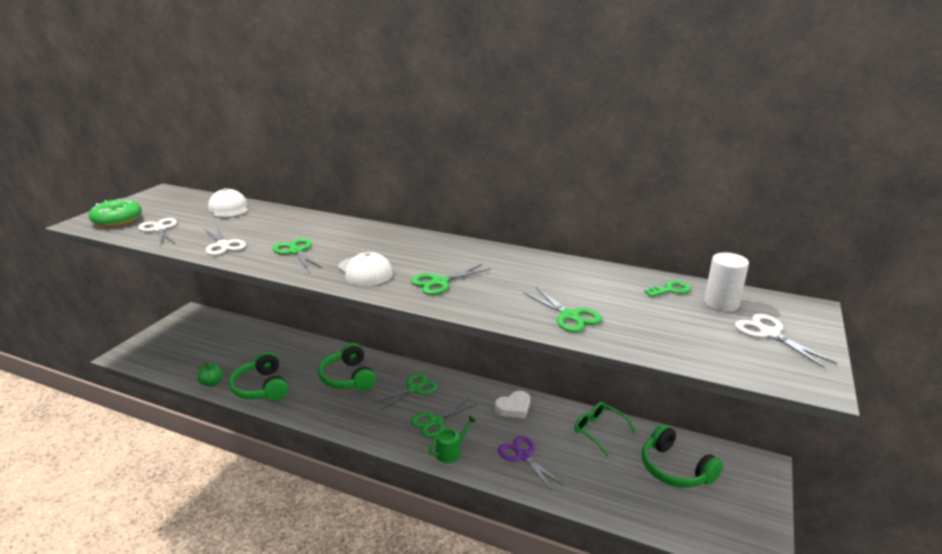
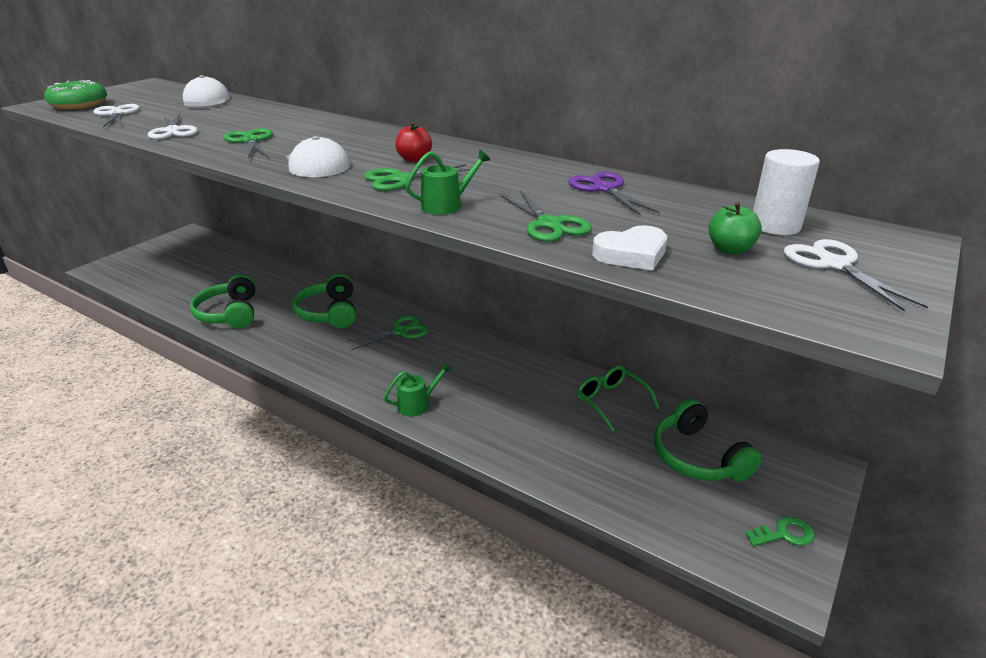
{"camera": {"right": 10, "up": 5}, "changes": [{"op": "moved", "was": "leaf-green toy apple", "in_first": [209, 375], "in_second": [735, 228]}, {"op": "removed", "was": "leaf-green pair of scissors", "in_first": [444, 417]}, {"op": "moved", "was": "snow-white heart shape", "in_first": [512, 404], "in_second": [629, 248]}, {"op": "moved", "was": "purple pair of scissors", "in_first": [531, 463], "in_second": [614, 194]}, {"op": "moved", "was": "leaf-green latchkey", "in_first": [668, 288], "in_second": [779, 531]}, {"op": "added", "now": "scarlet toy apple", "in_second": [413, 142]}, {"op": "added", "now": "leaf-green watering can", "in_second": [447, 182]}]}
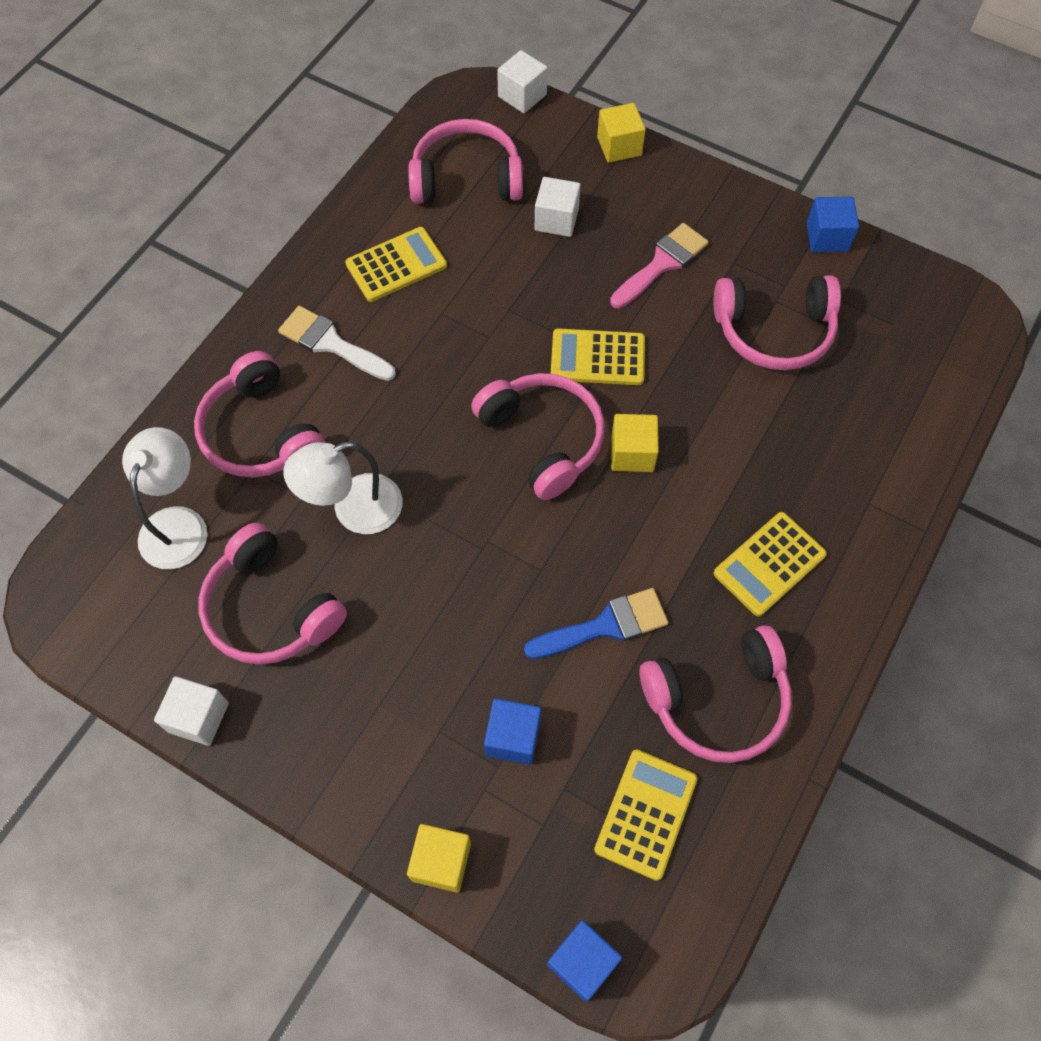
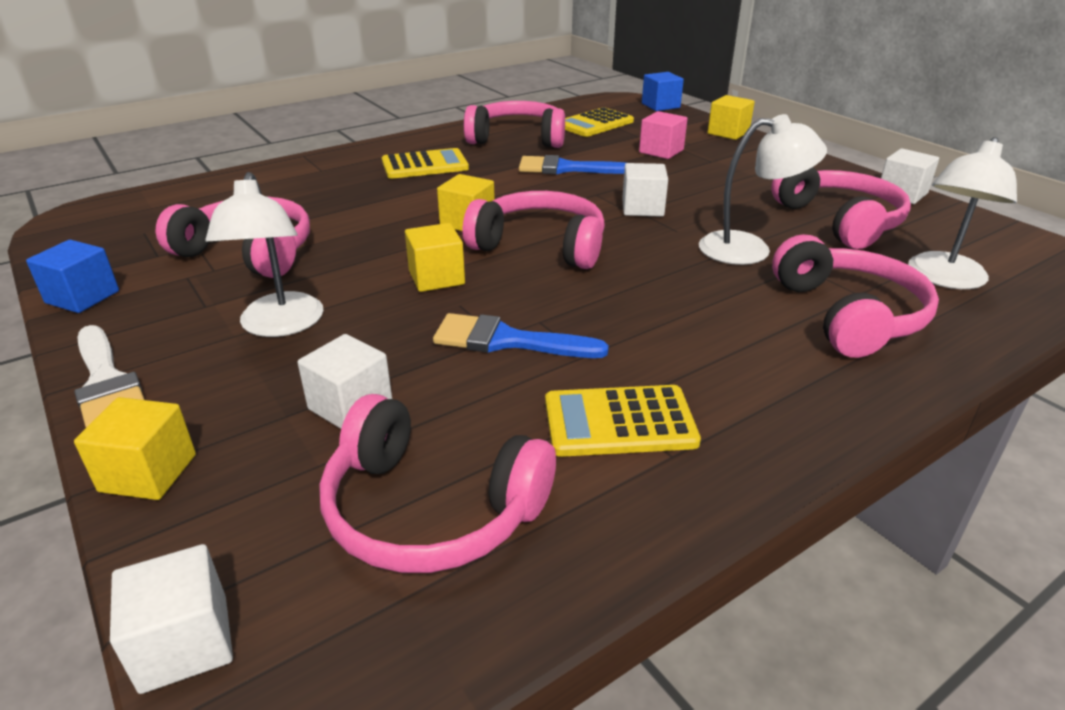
{"camera": {"right": -155, "up": -30}, "changes": [{"op": "moved", "was": "snow-white paintbrush", "in_first": [337, 343], "in_second": [109, 376]}, {"op": "turned", "was": "rose-pink over-ear headphones", "in_first": [538, 436], "in_second": [534, 230], "clockwise": 120}, {"op": "recoloured", "was": "cobalt block", "now": "rose-pink block", "in_first": [512, 732], "in_second": [663, 135]}, {"op": "replaced", "was": "golden calculator", "now": "golden block", "in_first": [598, 356], "in_second": [435, 257]}, {"op": "replaced", "was": "rose-pink paintbrush", "now": "snow-white lamp", "in_first": [659, 266], "in_second": [264, 254]}, {"op": "added", "now": "cobalt paintbrush", "in_second": [521, 335]}, {"op": "added", "now": "snow-white block", "in_second": [645, 190]}]}
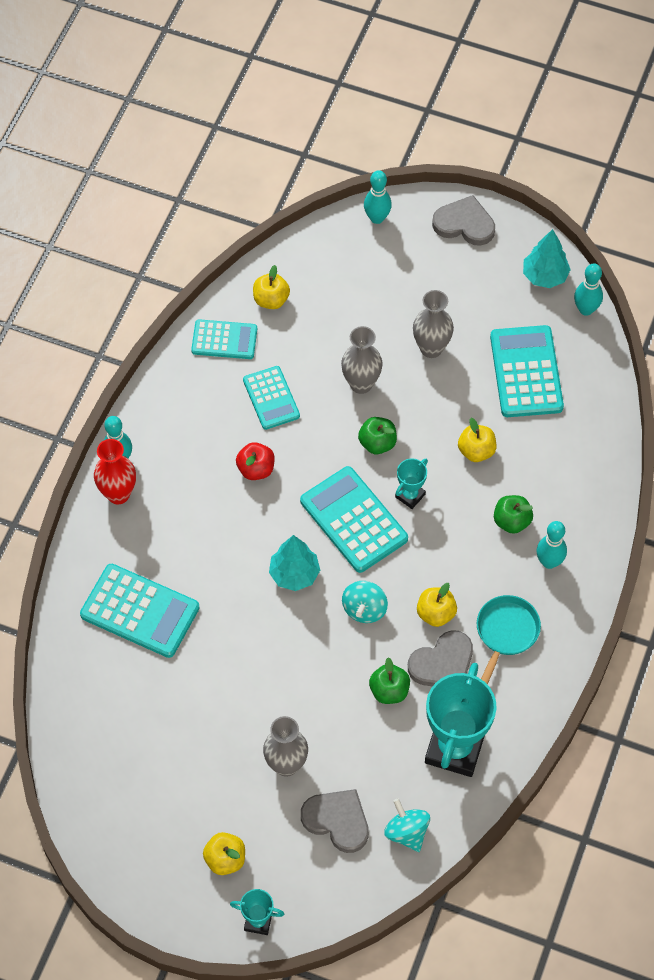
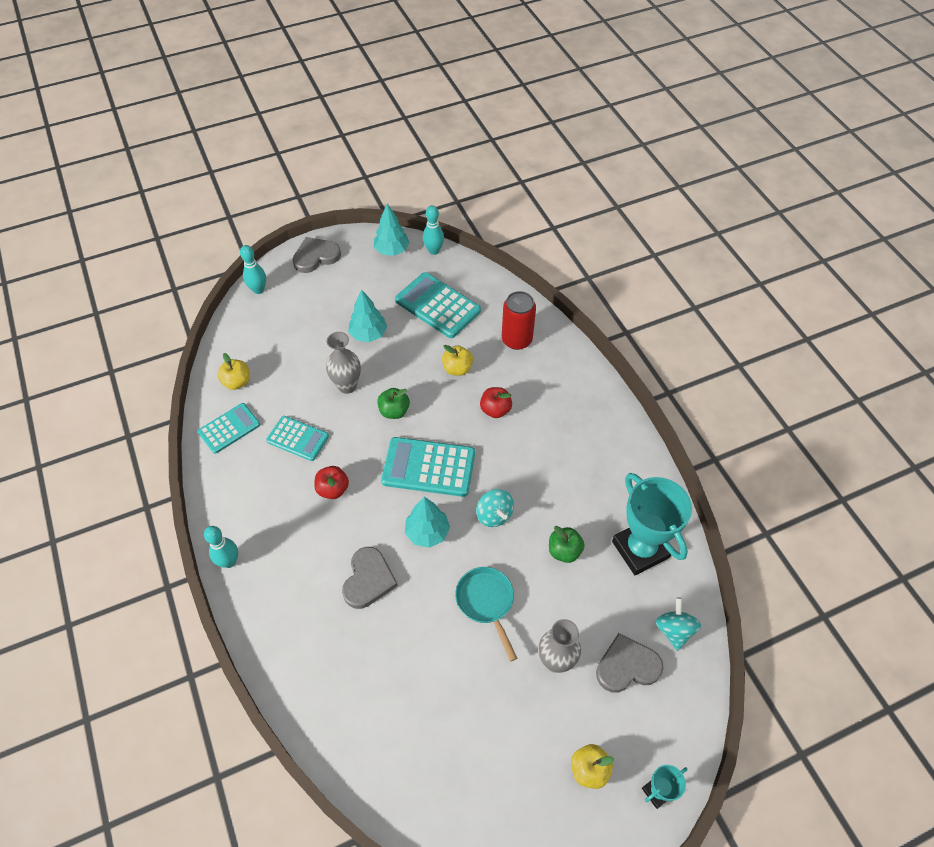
{"camera": {"right": -45, "up": -5}, "changes": [{"op": "removed", "was": "aqua calculator", "in_first": [139, 611]}, {"op": "removed", "was": "scarlet flower vase", "in_first": [115, 471]}, {"op": "turned", "was": "aqua toy top", "in_first": [407, 825], "in_second": [678, 624], "clockwise": 75}, {"op": "removed", "was": "aqua prize cup", "in_first": [411, 483]}, {"op": "moved", "was": "ash-grey heart shape", "in_first": [440, 658], "in_second": [370, 578]}, {"op": "replaced", "was": "ash-grey flower vase", "now": "aqua fir tree", "in_first": [433, 324], "in_second": [367, 315]}, {"op": "removed", "was": "golden toy apple", "in_first": [437, 605]}, {"op": "moved", "was": "aqua skillet", "in_first": [509, 640], "in_second": [486, 614]}, {"op": "removed", "was": "leaf-green toy apple", "in_first": [513, 514]}, {"op": "removed", "was": "aqua tenpin", "in_first": [551, 545]}, {"op": "added", "now": "scarlet toy apple", "in_second": [496, 402]}, {"op": "added", "now": "scarlet can", "in_second": [519, 320]}]}
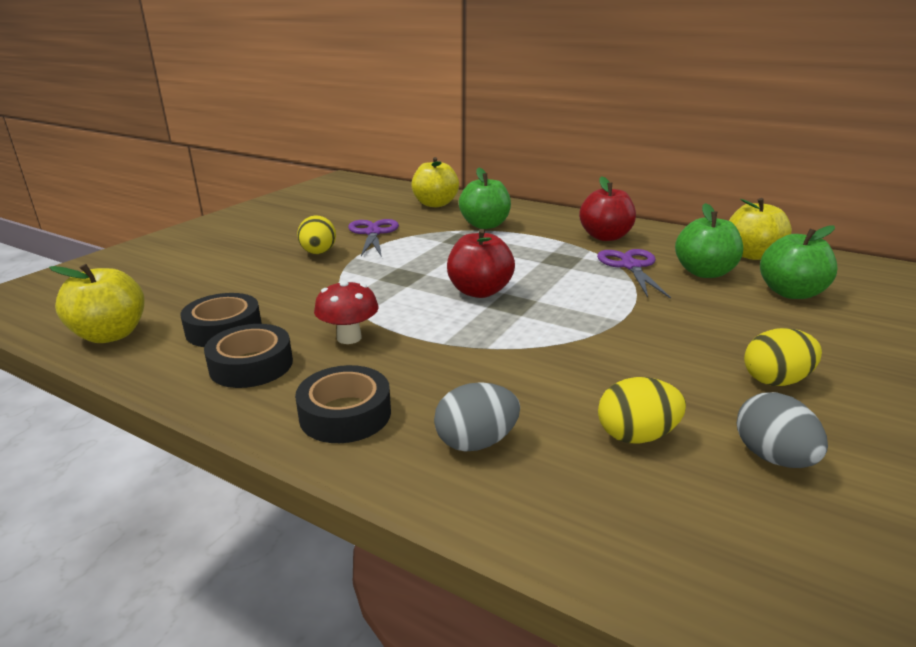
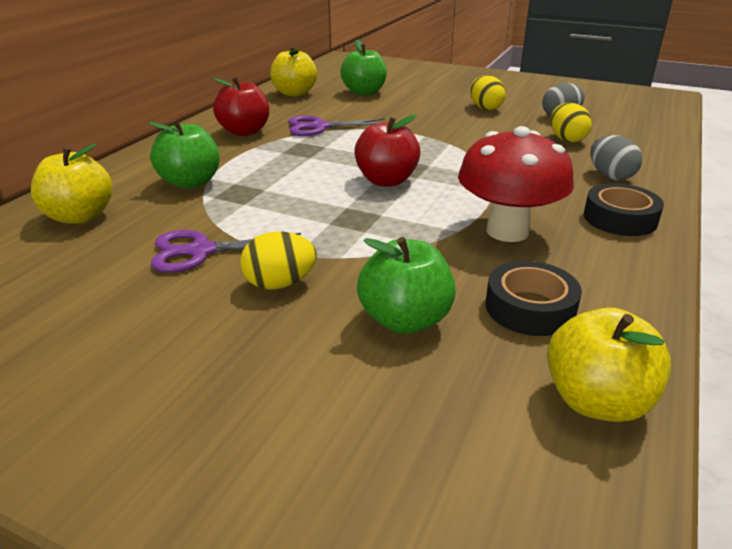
{"camera": {"right": -95, "up": 5}, "changes": [{"op": "removed", "was": "black roll of tape", "in_first": [248, 356]}, {"op": "resized", "was": "scarlet fungus", "in_first": [346, 312], "in_second": [516, 184], "ratio": 1.77}, {"op": "moved", "was": "leaf-green toy apple", "in_first": [709, 240], "in_second": [406, 285]}]}
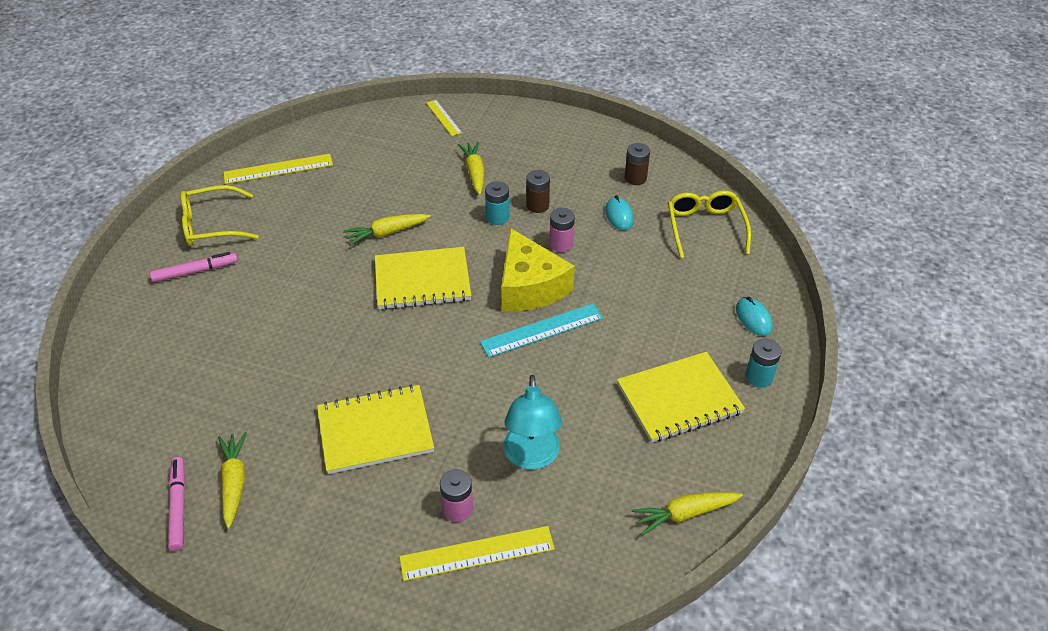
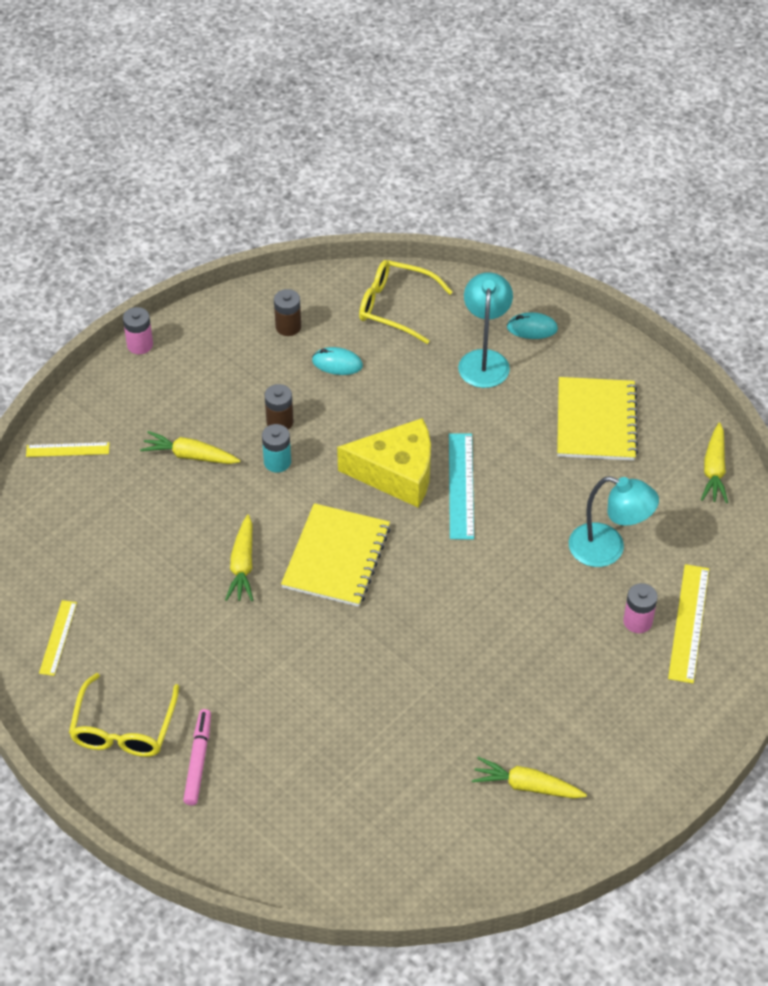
{"camera": {"right": -65, "up": 5}, "changes": [{"op": "removed", "was": "rose-pink marker", "in_first": [176, 504]}, {"op": "resized", "was": "golden straightedge", "in_first": [278, 169], "in_second": [58, 638], "ratio": 0.63}, {"op": "removed", "was": "golden notebook", "in_first": [375, 429]}, {"op": "moved", "was": "rose-pink power cell", "in_first": [562, 230], "in_second": [138, 330]}, {"op": "removed", "was": "aqua power cell", "in_first": [764, 363]}, {"op": "added", "now": "aqua lamp", "in_second": [485, 330]}]}
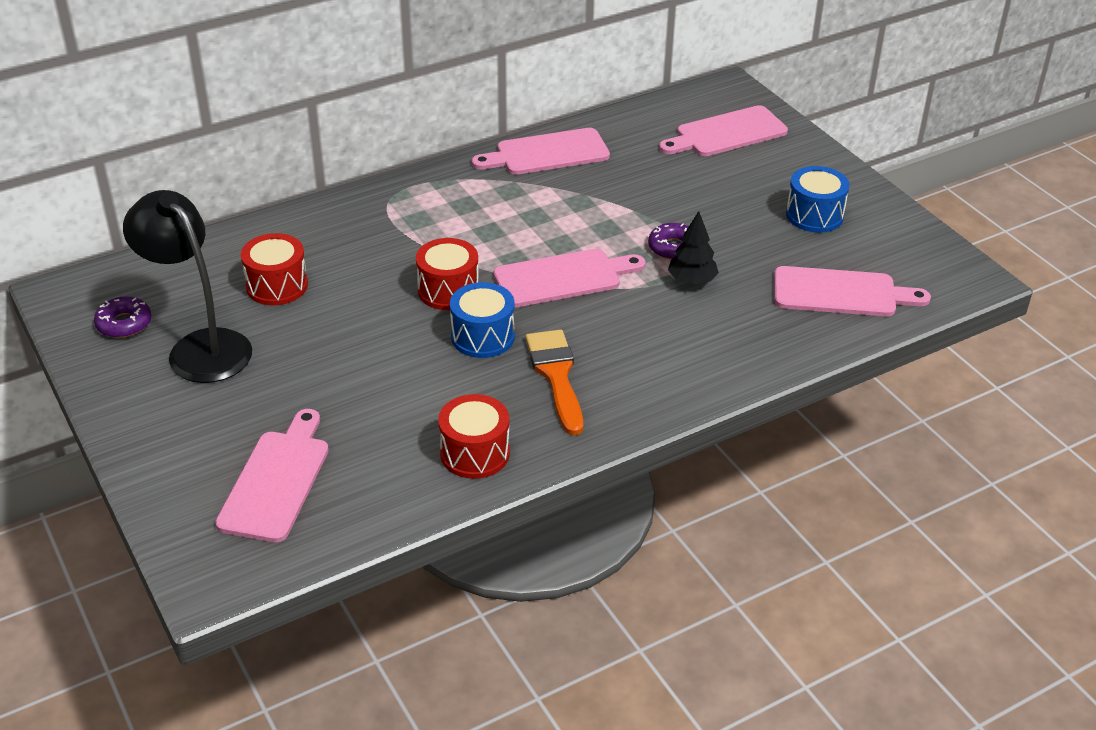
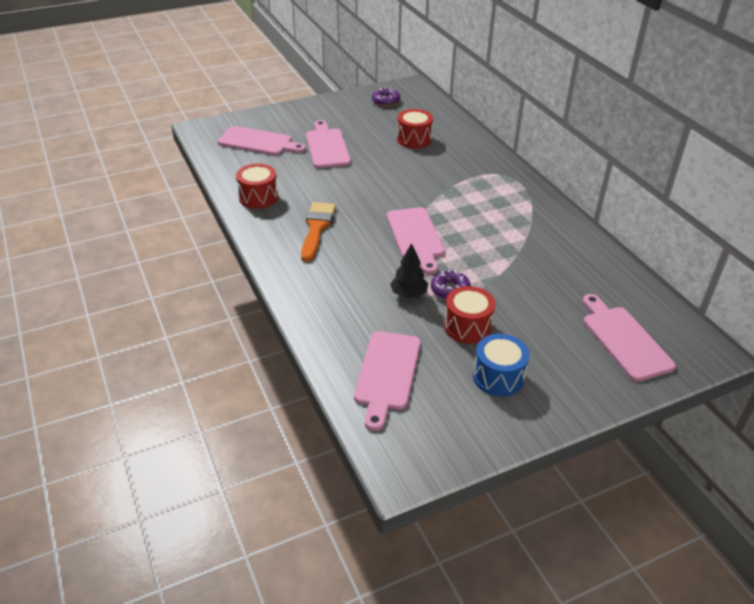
{"camera": {"right": 95, "up": 0}, "changes": [{"op": "removed", "was": "black lamp", "in_first": [187, 286]}, {"op": "moved", "was": "scarlet drum", "in_first": [447, 274], "in_second": [469, 315]}, {"op": "removed", "was": "cobalt drum", "in_first": [482, 320]}, {"op": "moved", "was": "rose-pink bread board", "in_first": [541, 151], "in_second": [328, 144]}, {"op": "turned", "was": "orange paintbrush", "in_first": [554, 382], "in_second": [318, 232], "clockwise": -75}]}
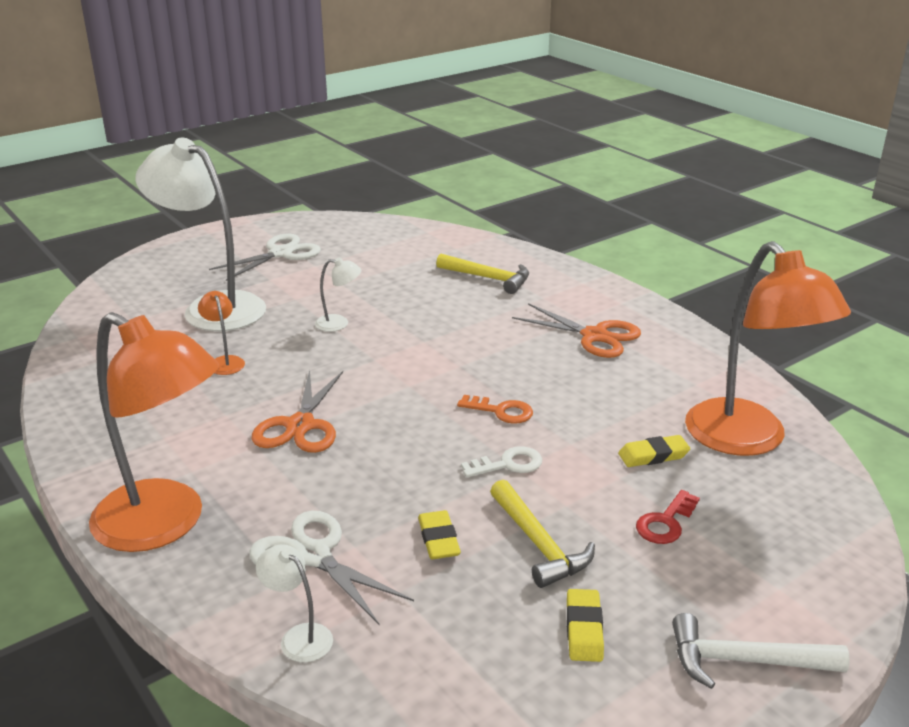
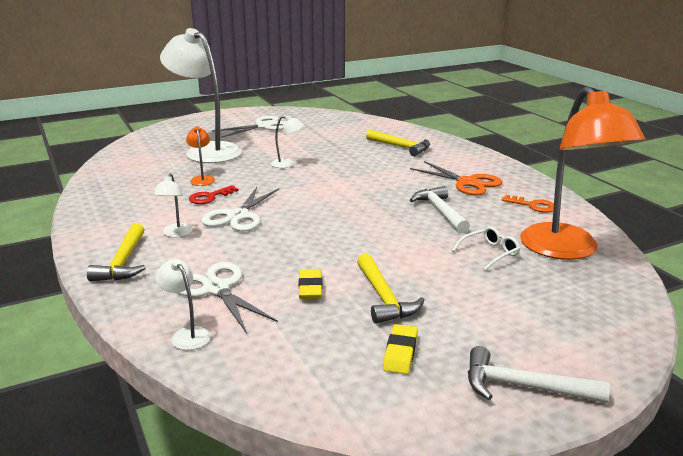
{"camera": {"right": 10, "up": -5}, "changes": [{"op": "replaced", "was": "orange lamp", "now": "golden hammer", "in_first": [154, 432], "in_second": [116, 252]}, {"op": "recoloured", "was": "orange pair of scissors", "now": "snow-white pair of scissors", "in_first": [297, 411], "in_second": [240, 209]}, {"op": "moved", "was": "orange latchkey", "in_first": [495, 409], "in_second": [528, 204]}, {"op": "removed", "was": "snow-white latchkey", "in_first": [501, 462]}, {"op": "replaced", "was": "golden eraser", "now": "snow-white eyeglasses", "in_first": [654, 451], "in_second": [486, 248]}, {"op": "moved", "was": "scarlet latchkey", "in_first": [668, 517], "in_second": [214, 194]}, {"op": "added", "now": "snow-white lamp", "in_second": [173, 205]}, {"op": "added", "now": "snow-white hammer", "in_second": [440, 209]}]}
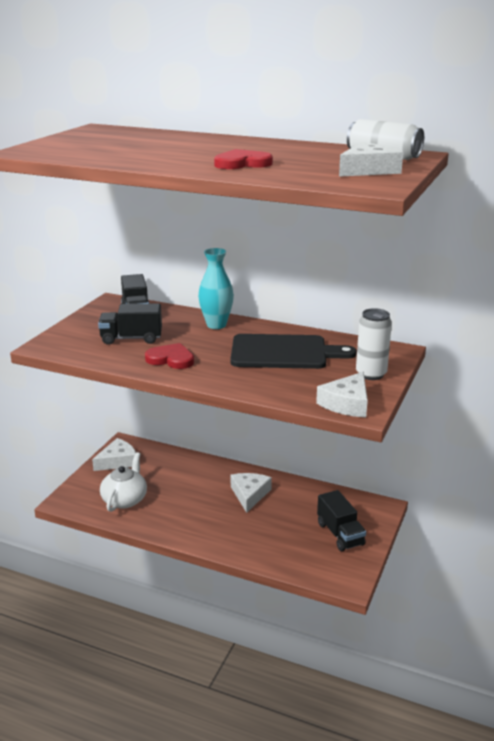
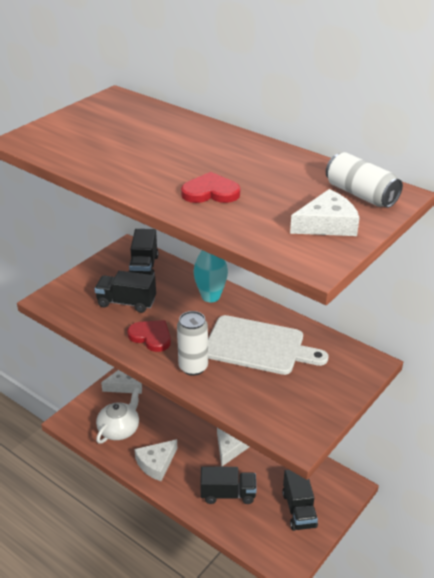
{"camera": {"right": 15, "up": 10}, "changes": [{"op": "recoloured", "was": "black bread board", "now": "snow-white bread board", "in_first": [293, 351], "in_second": [268, 345]}, {"op": "moved", "was": "snow-white cheese", "in_first": [342, 394], "in_second": [156, 460]}, {"op": "moved", "was": "snow-white can", "in_first": [374, 344], "in_second": [192, 343]}, {"op": "added", "now": "black lorry", "in_second": [228, 485]}]}
